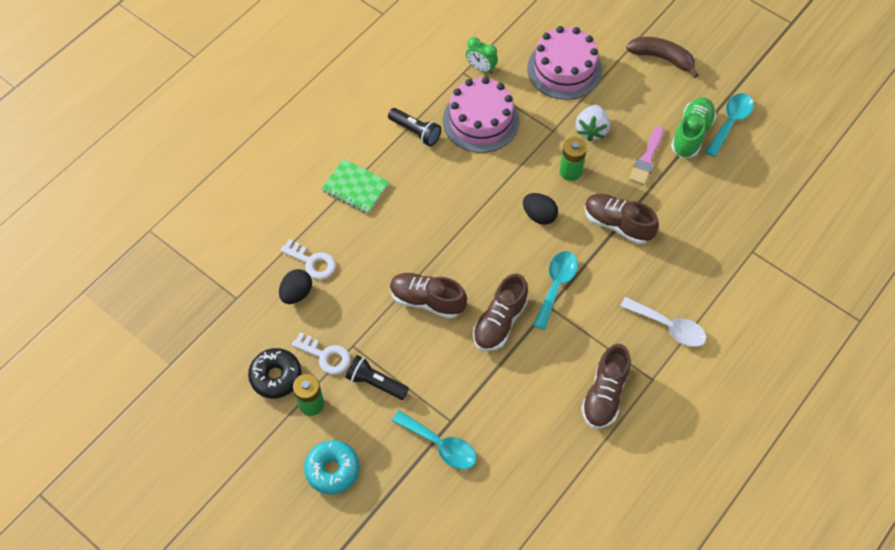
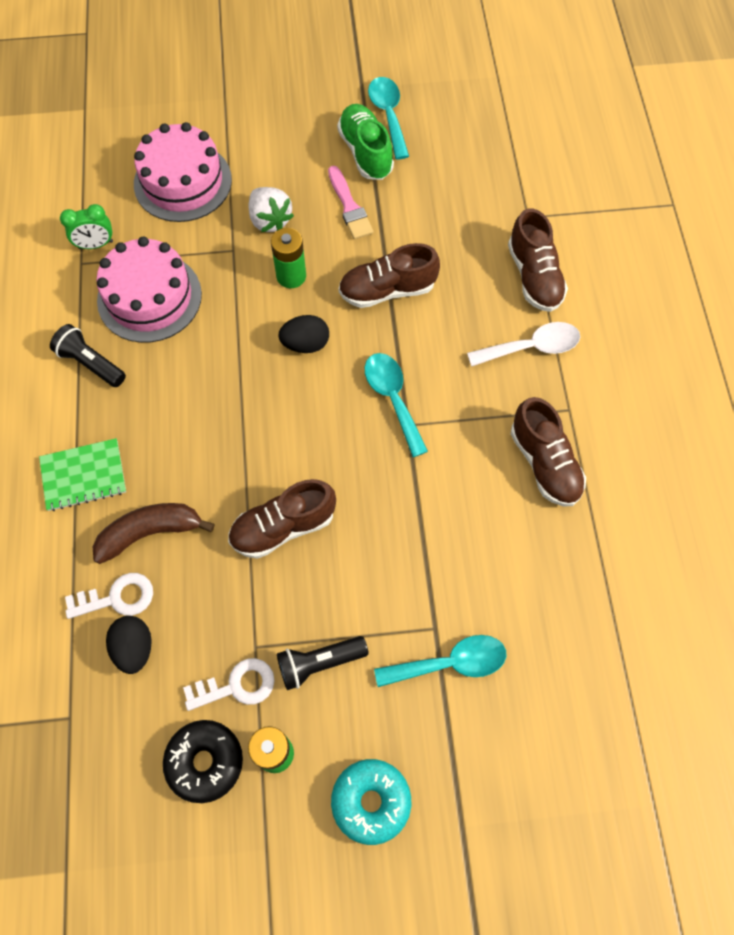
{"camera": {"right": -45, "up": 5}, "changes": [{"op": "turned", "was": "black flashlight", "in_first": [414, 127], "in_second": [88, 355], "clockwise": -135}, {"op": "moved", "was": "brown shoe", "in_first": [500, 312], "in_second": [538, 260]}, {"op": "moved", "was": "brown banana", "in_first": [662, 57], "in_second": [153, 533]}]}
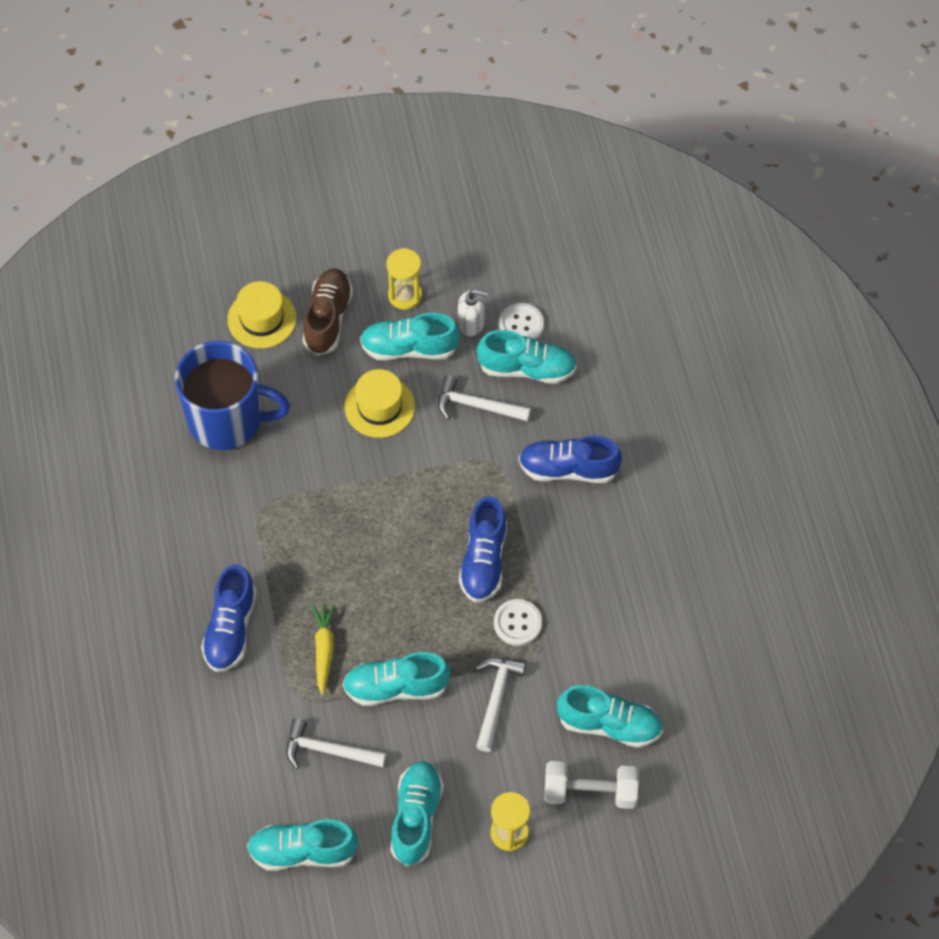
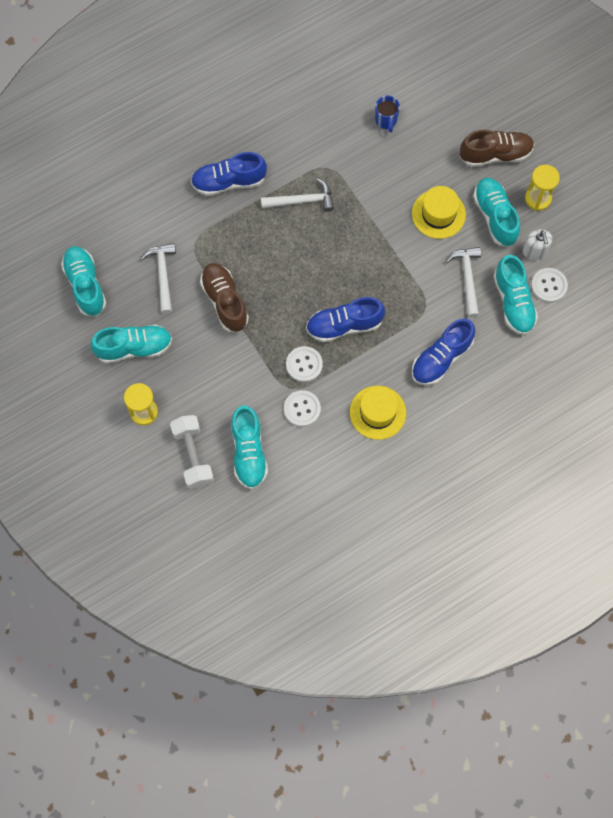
{"camera": {"right": 70, "up": 10}, "changes": [{"op": "resized", "was": "cobalt mug", "in_first": [232, 395], "in_second": [387, 114], "ratio": 0.4}, {"op": "moved", "was": "golden top hat", "in_first": [262, 315], "in_second": [378, 413]}, {"op": "removed", "was": "golden toy carrot", "in_first": [323, 649]}, {"op": "recoloured", "was": "aqua shoe", "now": "brown shoe", "in_first": [396, 679], "in_second": [224, 297]}, {"op": "moved", "was": "snow-white hammer", "in_first": [500, 705], "in_second": [297, 195]}, {"op": "turned", "was": "cobalt shoe", "in_first": [570, 459], "in_second": [443, 351], "clockwise": -120}, {"op": "added", "now": "snow-white sewing button", "in_second": [302, 408]}]}
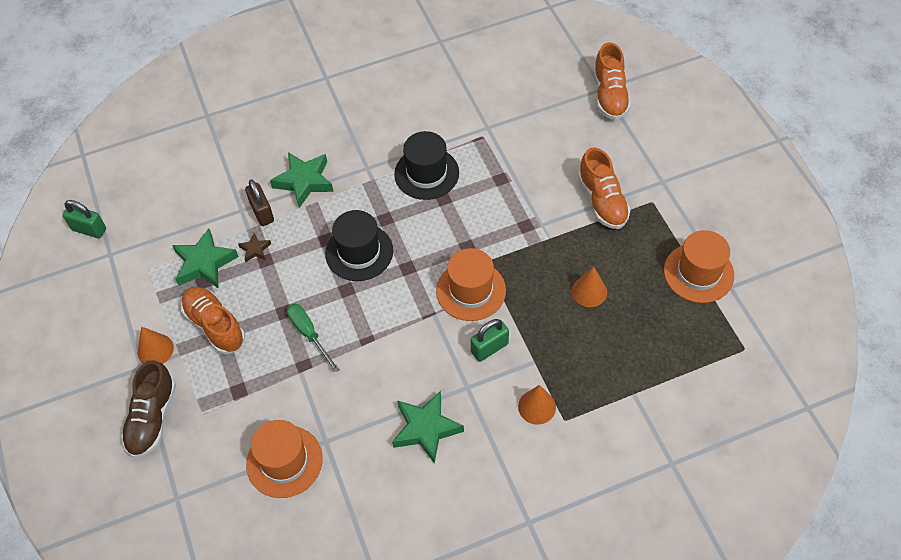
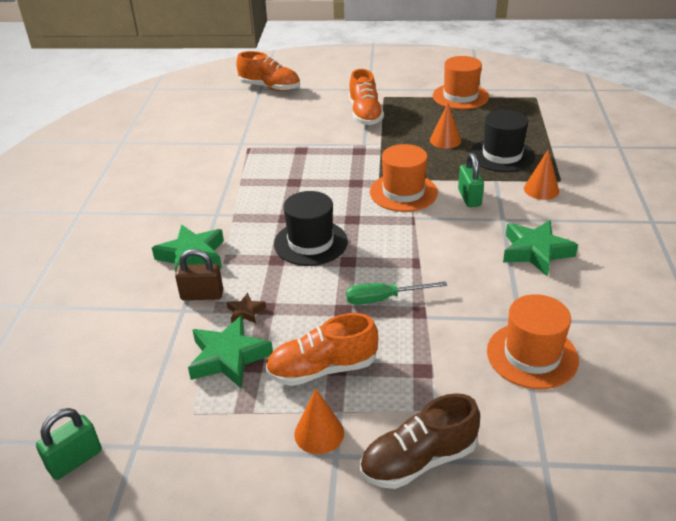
{"camera": {"right": -65, "up": -20}, "changes": [{"op": "turned", "was": "brown shoe", "in_first": [148, 409], "in_second": [420, 441], "clockwise": 120}, {"op": "moved", "was": "black top hat", "in_first": [426, 165], "in_second": [502, 141]}, {"op": "turned", "was": "orange shoe", "in_first": [604, 188], "in_second": [366, 97], "clockwise": 75}]}
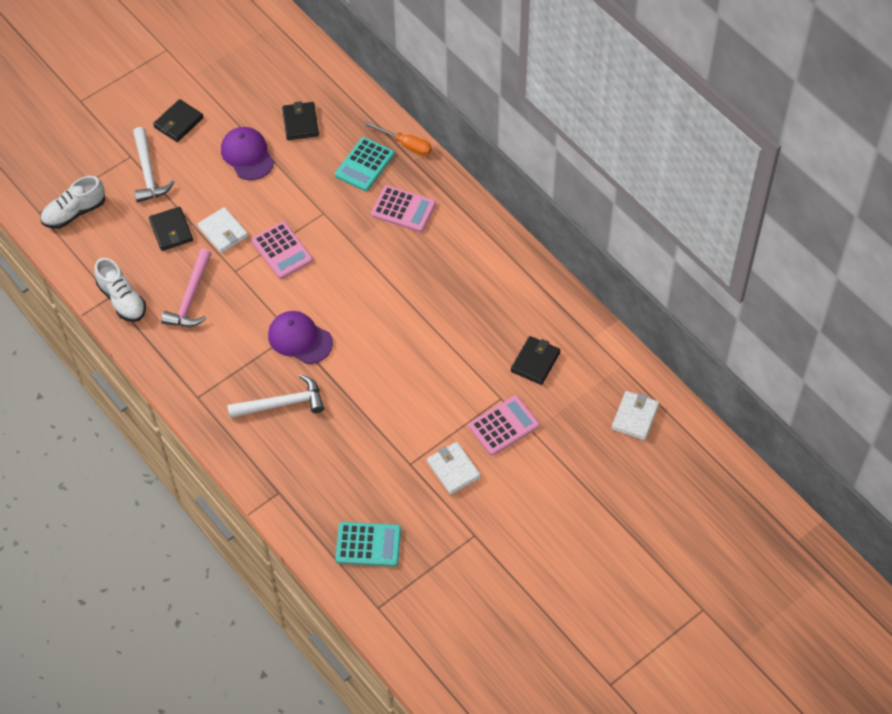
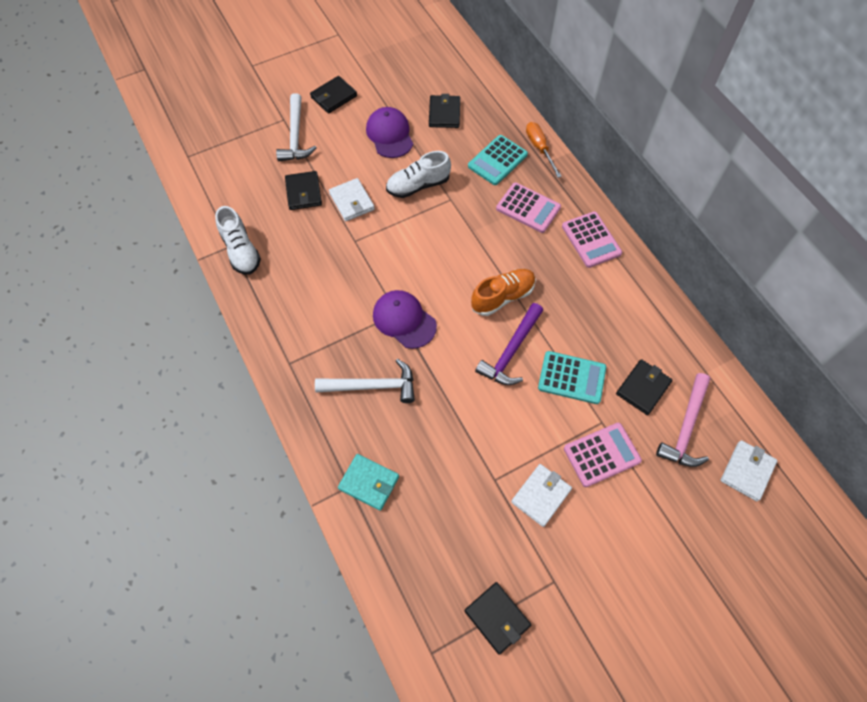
{"camera": {"right": 10, "up": 5}, "changes": [{"op": "moved", "was": "snow-white shoe", "in_first": [73, 202], "in_second": [418, 174]}, {"op": "moved", "was": "rose-pink hammer", "in_first": [186, 288], "in_second": [683, 420]}, {"op": "moved", "was": "rose-pink calculator", "in_first": [282, 250], "in_second": [592, 239]}, {"op": "moved", "was": "aqua calculator", "in_first": [368, 544], "in_second": [572, 377]}, {"op": "turned", "was": "orange hand screwdriver", "in_first": [398, 138], "in_second": [544, 150], "clockwise": -150}, {"op": "turned", "was": "snow-white wallet", "in_first": [454, 468], "in_second": [541, 495], "clockwise": 60}, {"op": "added", "now": "aqua wallet", "in_second": [368, 482]}, {"op": "added", "now": "black wallet", "in_second": [498, 618]}, {"op": "added", "now": "orange shoe", "in_second": [503, 292]}, {"op": "added", "now": "purple hammer", "in_second": [509, 344]}]}
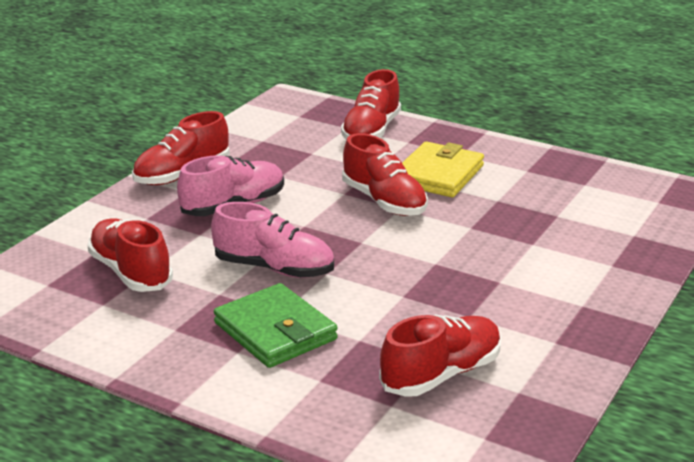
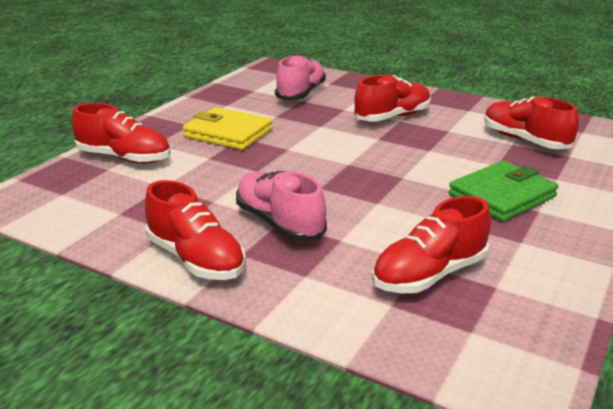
{"camera": {"right": -90, "up": 0}, "changes": [{"op": "moved", "was": "rose-pink shoe", "in_first": [272, 240], "in_second": [300, 77]}, {"op": "moved", "was": "scarlet shoe", "in_first": [385, 174], "in_second": [392, 98]}]}
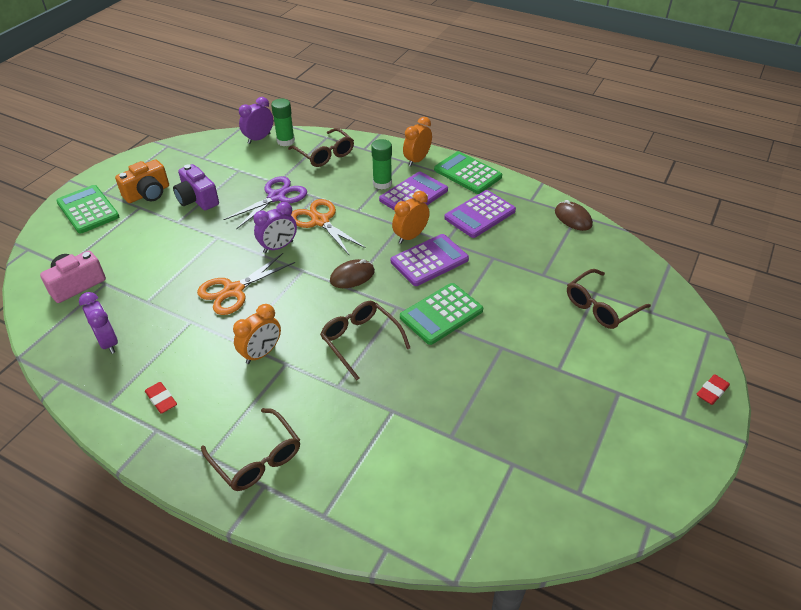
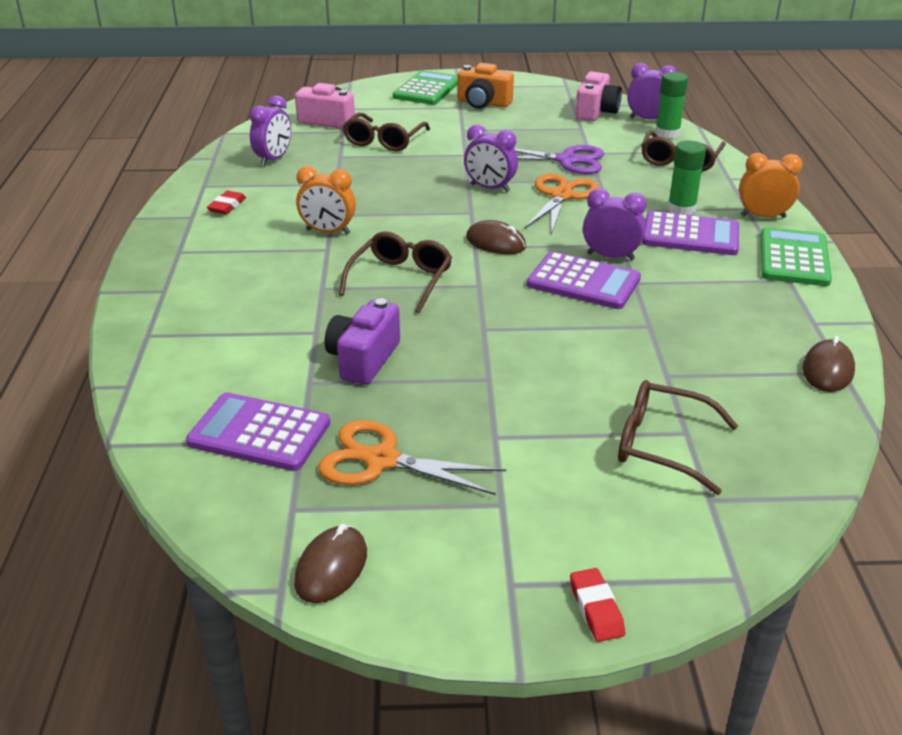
{"camera": {"right": 60, "up": -10}, "changes": [{"op": "moved", "was": "purple photo camera", "in_first": [196, 187], "in_second": [362, 341]}, {"op": "moved", "was": "orange pair of scissors", "in_first": [246, 284], "in_second": [412, 457]}, {"op": "moved", "was": "brown eyeglasses", "in_first": [250, 449], "in_second": [386, 132]}, {"op": "recoloured", "was": "orange bedside clock", "now": "purple bedside clock", "in_first": [411, 217], "in_second": [614, 224]}, {"op": "removed", "was": "leaf-green calculator", "in_first": [441, 314]}, {"op": "moved", "was": "purple calculator", "in_first": [480, 214], "in_second": [258, 431]}, {"op": "turned", "was": "scarlet eraser", "in_first": [713, 389], "in_second": [597, 605], "clockwise": 60}, {"op": "added", "now": "brown PC mouse", "in_second": [330, 563]}, {"op": "added", "now": "rose-pink photo camera", "in_second": [598, 96]}]}
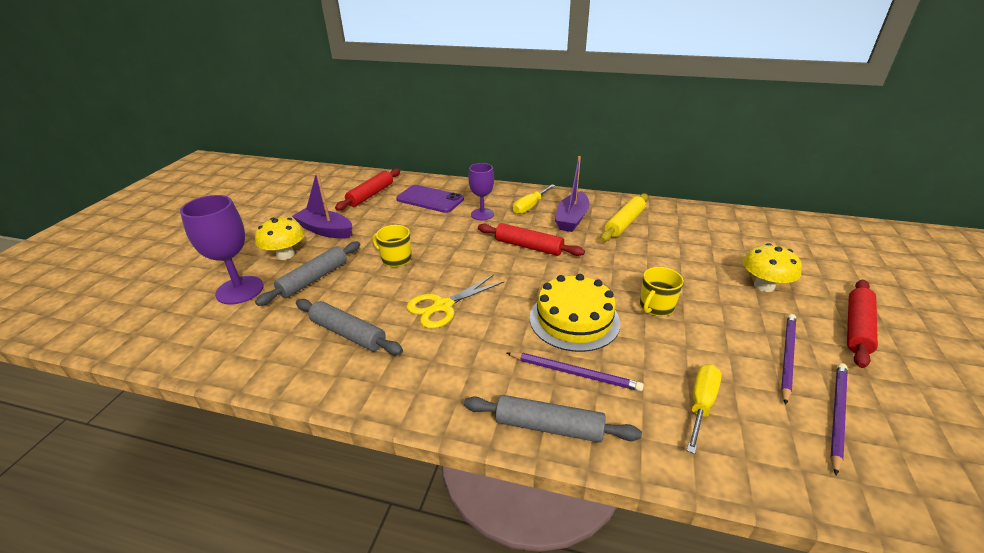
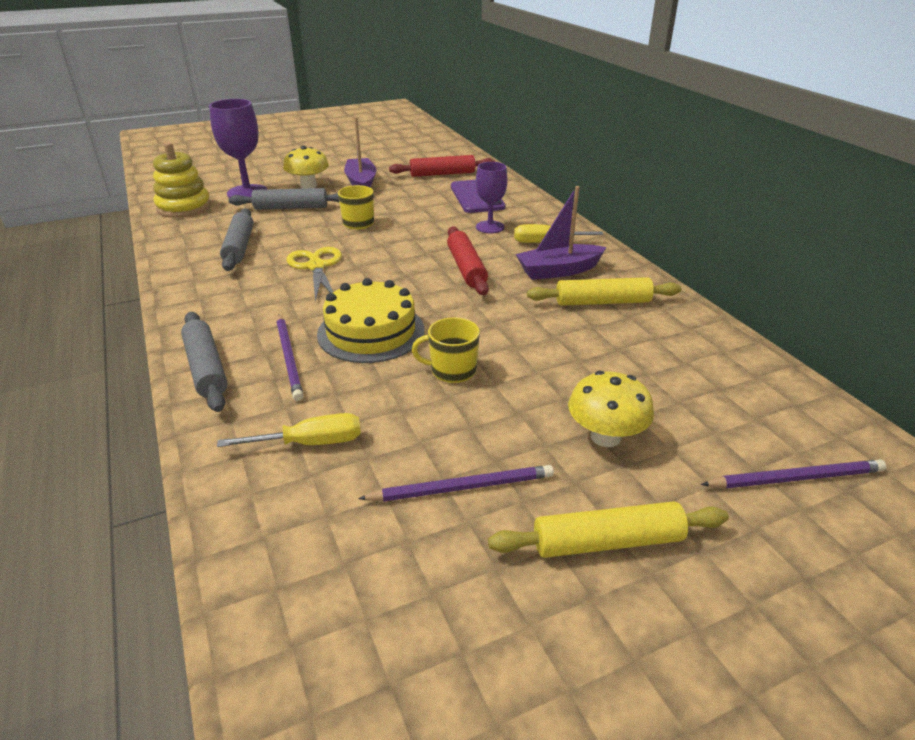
{"camera": {"right": 50, "up": 0}, "changes": [{"op": "turned", "was": "golden pair of scissors", "in_first": [455, 302], "in_second": [314, 274], "clockwise": 60}, {"op": "moved", "was": "purple wooden pencil", "in_first": [839, 419], "in_second": [793, 474]}, {"op": "recoloured", "was": "scarlet pastry roller", "now": "golden pastry roller", "in_first": [862, 324], "in_second": [608, 529]}, {"op": "added", "now": "golden stacking rings", "in_second": [182, 180]}]}
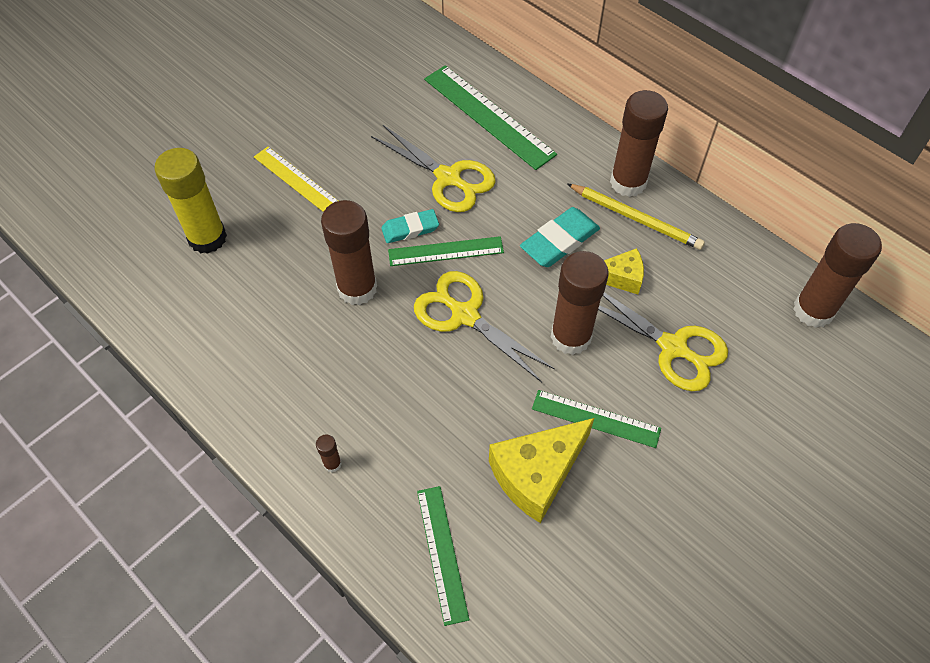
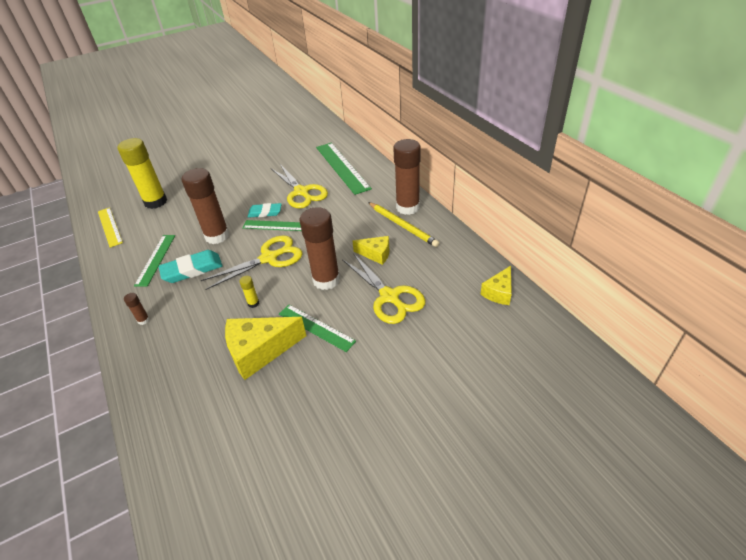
{"camera": {"right": 20, "up": -15}, "changes": [{"op": "moved", "was": "golden straightedge", "in_first": [296, 179], "in_second": [110, 227]}, {"op": "turned", "was": "golden pair of scissors", "in_first": [484, 326], "in_second": [251, 262], "clockwise": 90}, {"op": "moved", "was": "leaf-green straightedge", "in_first": [443, 556], "in_second": [154, 261]}, {"op": "moved", "was": "aqua eraser", "in_first": [560, 237], "in_second": [191, 266]}, {"op": "replaced", "was": "brown stick of glue", "now": "golden cheese", "in_first": [837, 275], "in_second": [496, 285]}, {"op": "added", "now": "golden stick of glue", "in_second": [249, 292]}]}
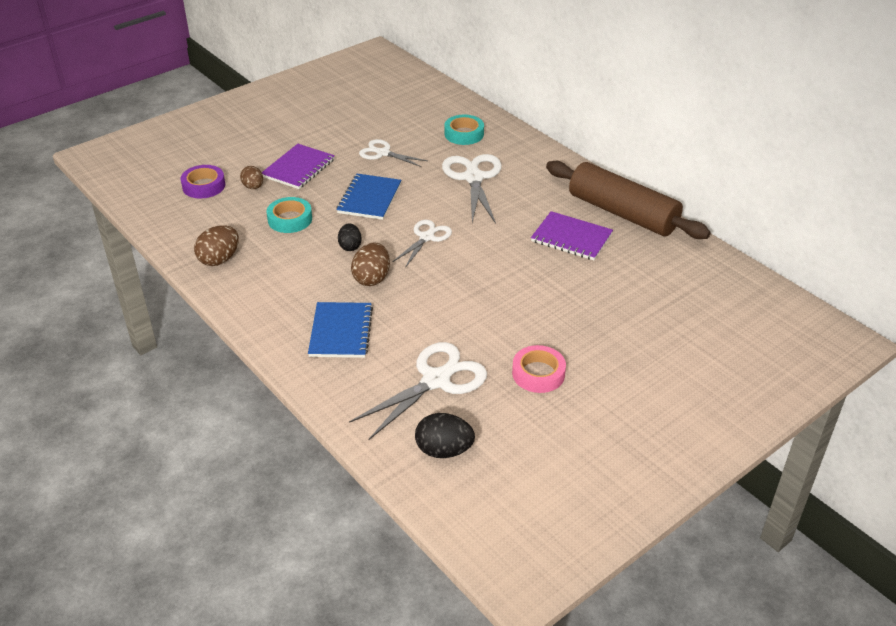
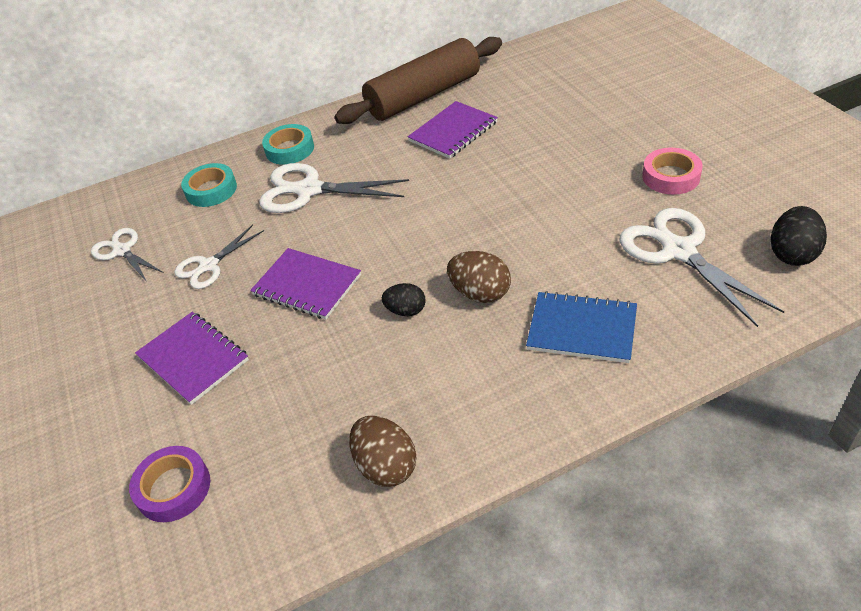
{"camera": {"right": -70, "up": 5}, "changes": [{"op": "removed", "was": "brown toy egg", "in_first": [251, 177]}, {"op": "moved", "was": "aqua roll of tape", "in_first": [289, 215], "in_second": [288, 144]}, {"op": "recoloured", "was": "cobalt notebook", "now": "purple notebook", "in_first": [369, 197], "in_second": [305, 283]}, {"op": "moved", "was": "snow-white pair of scissors", "in_first": [422, 244], "in_second": [127, 255]}]}
